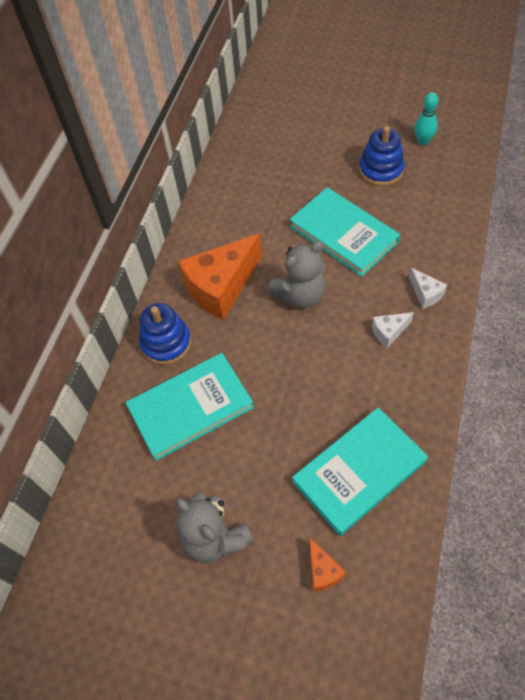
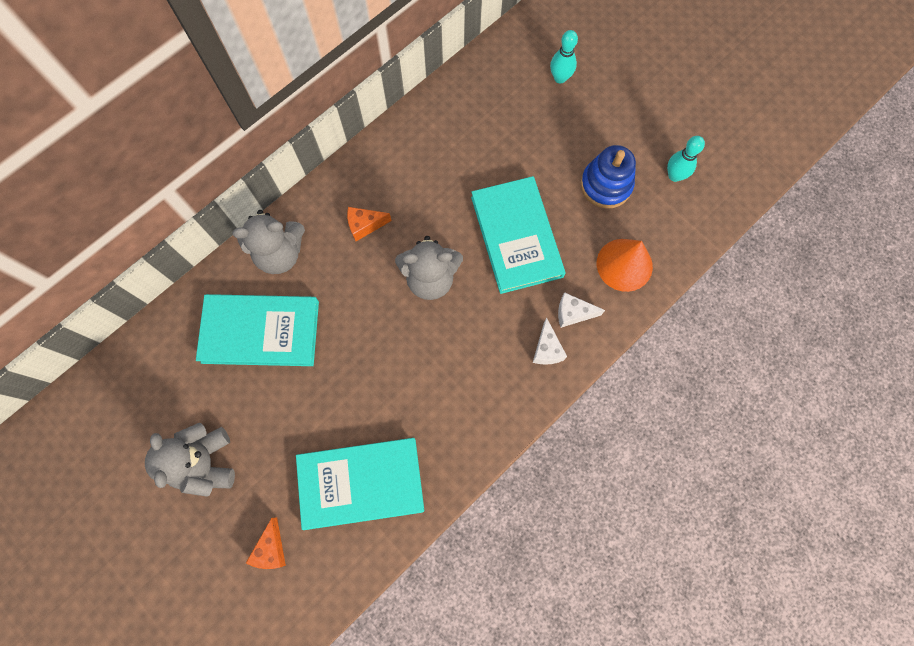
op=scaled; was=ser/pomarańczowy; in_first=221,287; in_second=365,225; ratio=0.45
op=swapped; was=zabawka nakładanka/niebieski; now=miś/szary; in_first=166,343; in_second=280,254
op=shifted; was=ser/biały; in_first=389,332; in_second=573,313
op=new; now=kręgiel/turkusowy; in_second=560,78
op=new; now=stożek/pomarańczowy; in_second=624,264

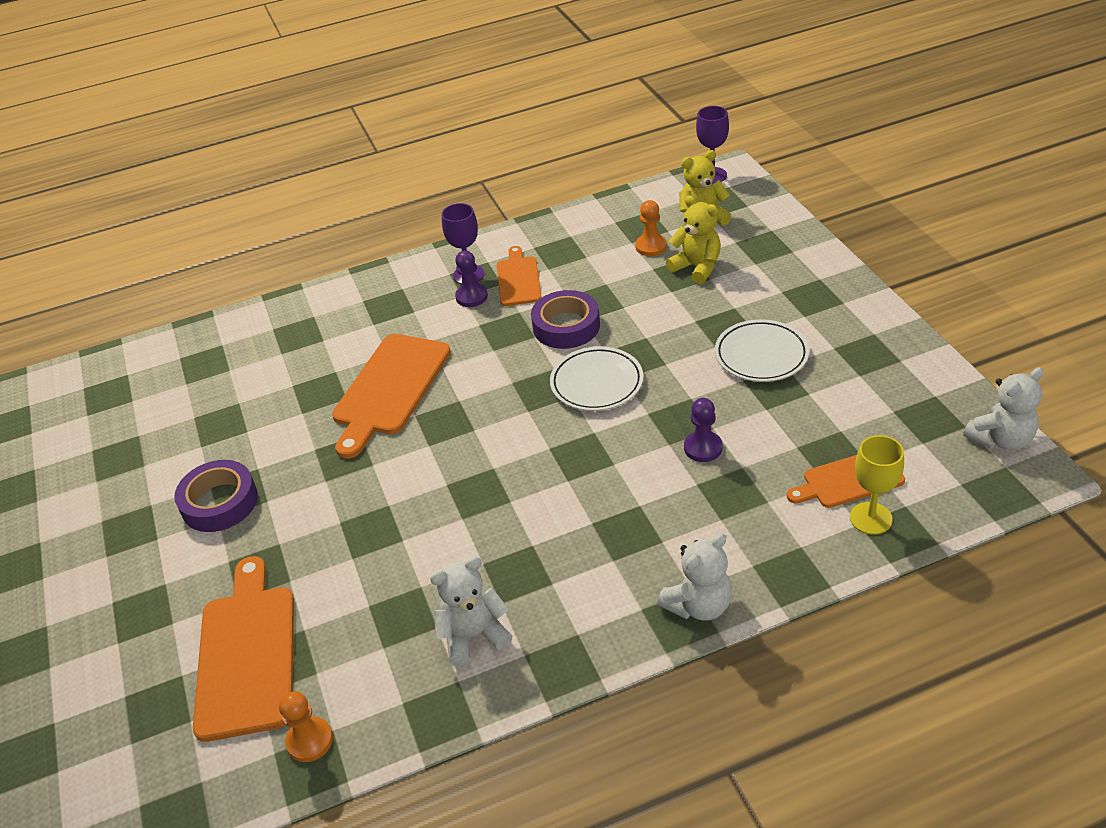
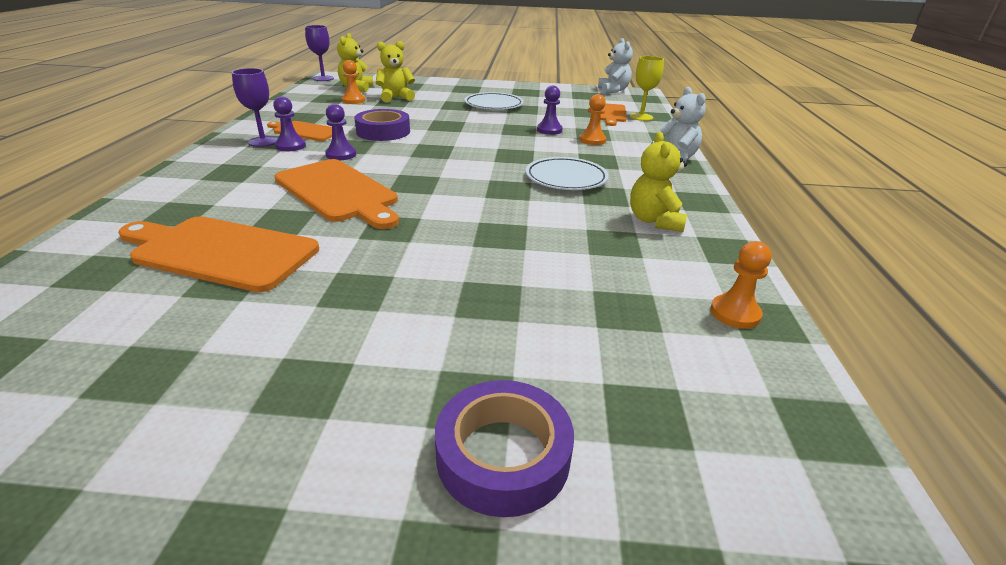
op=shifted; was=talerz/biały; in_first=597,383; in_second=566,178
op=shifted; was=taśma klejąca/fioletowy; in_first=219,502; in_second=503,455
op=shifted; was=deska do krojenia/pomarańczowy; in_first=247,654; in_second=220,252
op=repainted; was=miś/biały; now=miś/żółty; in_first=473,635; in_second=654,221
op=new; now=pionek/pomarańczowy; in_second=592,140
op=new; now=pionek/fioletowy; in_second=341,155

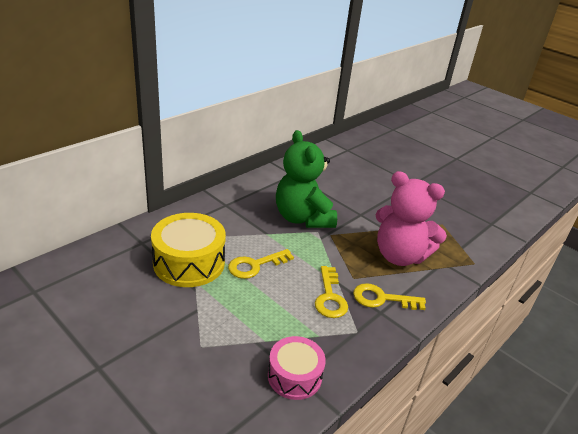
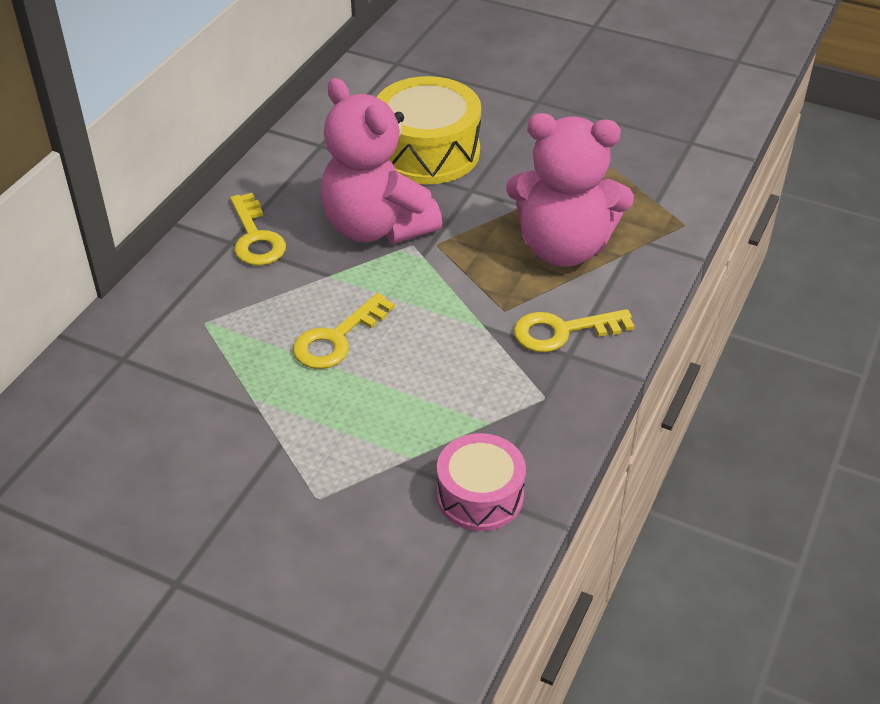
op=repainted; was=miś/zielony; now=miś/różowy; in_first=303,218; in_second=376,227
op=shifted; was=bęben/żółty; in_first=189,263; in_second=427,152
op=shifted; was=klucz/żółty; in_first=330,297; in_second=255,237

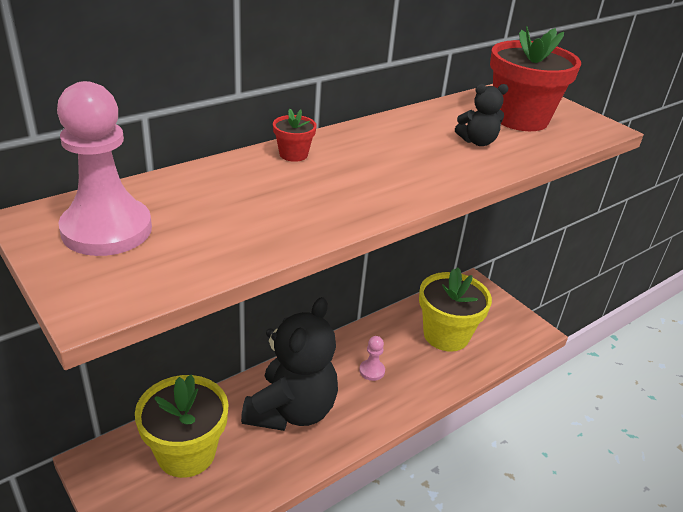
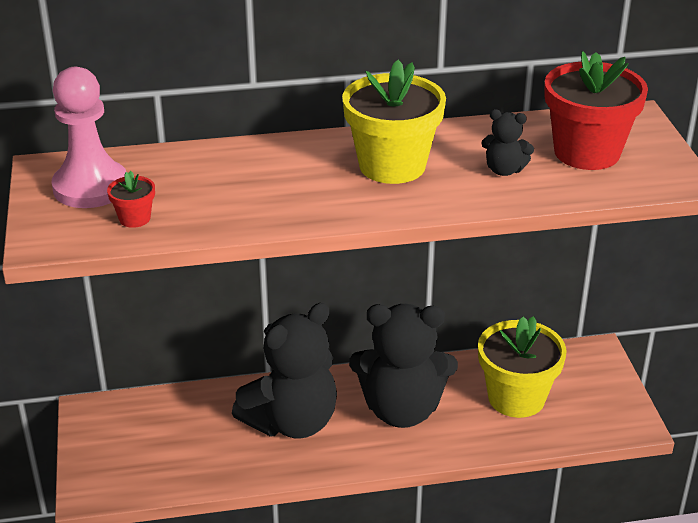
op=shifted; was=doniczka/czerwony; in_first=293,154; in_second=134,218
op=swapped; was=pionek/różowy; now=miś/czarny; in_first=372,371; in_second=402,410
op=shifted; was=doniczka/żółty; in_first=186,453; in_second=392,165

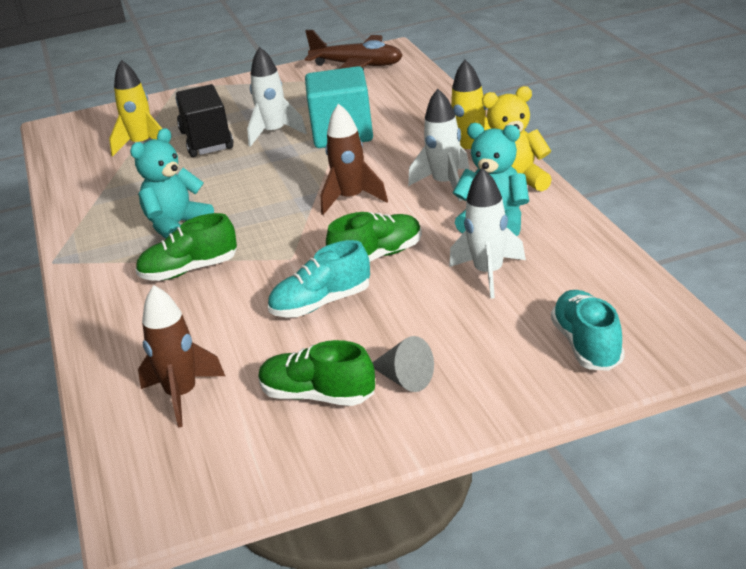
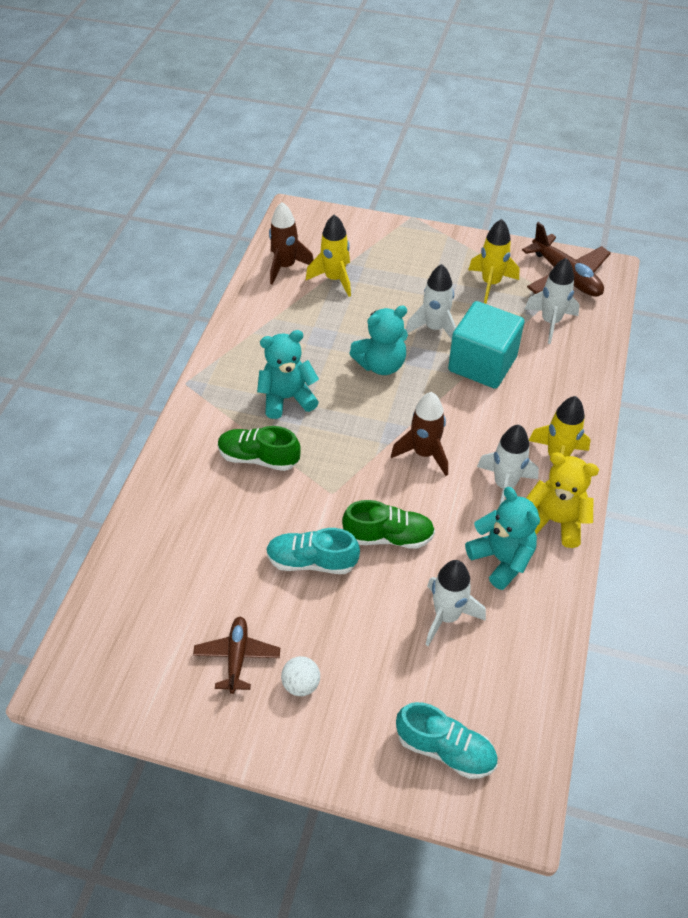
op=gone; was=ciężarówka/czarny; in_first=206,140
op=shifted; was=rakieta/brązowy; in_first=182,396; in_second=285,266
op=rotated; was=but/turkusowy; in_first=587,345; in_second=445,749; clockwise=90
op=swapped; was=stożek/szary; now=piłka/biały; in_first=404,379; in_second=301,684
op=swapped; was=but/zielony; now=samolot/brązowy; in_first=317,396; in_second=237,657
op=new; now=rakieta/żółty; in_second=491,283
op=new; now=rakieta/biały; in_second=550,322
op=new; now=miś/turkusowy; in_second=381,364

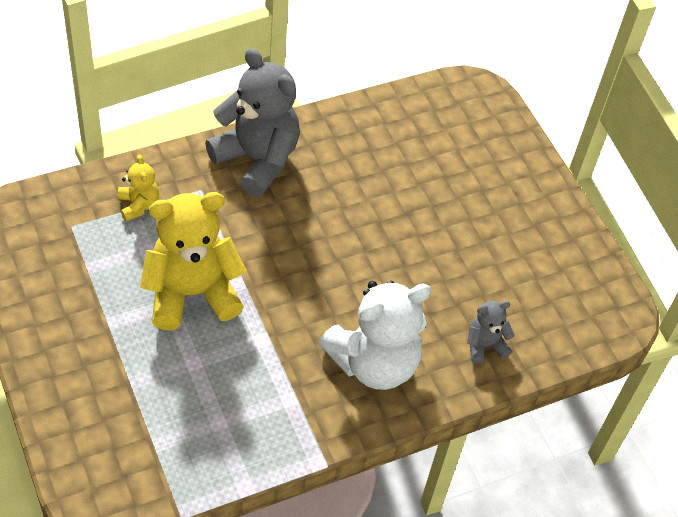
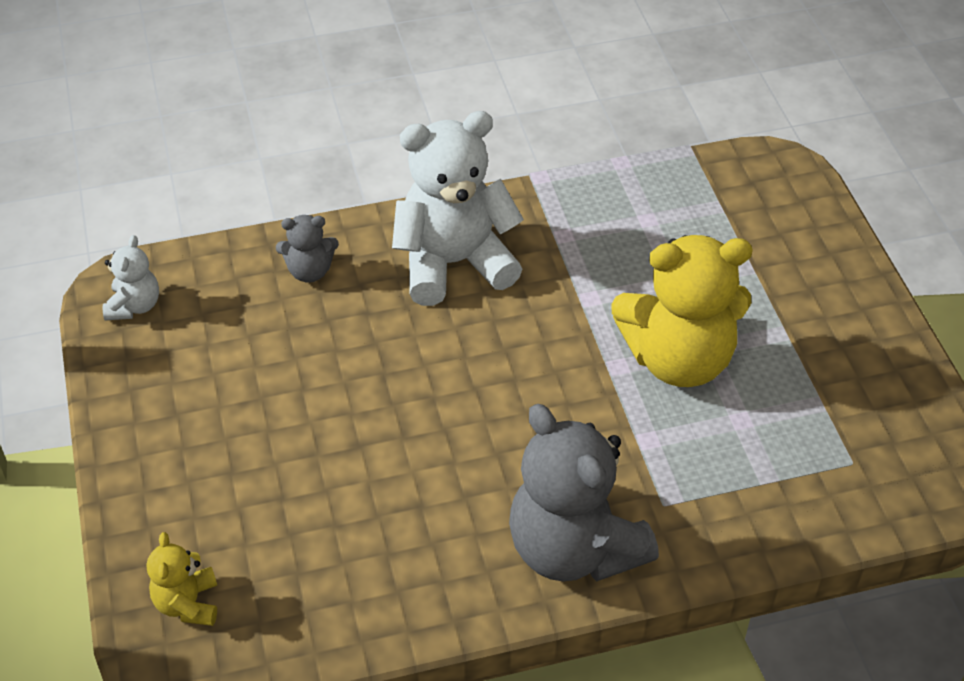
op=shifted; was=miś/żółty; in_first=138,205; in_second=188,604
op=new; now=miś/biały; in_second=134,306

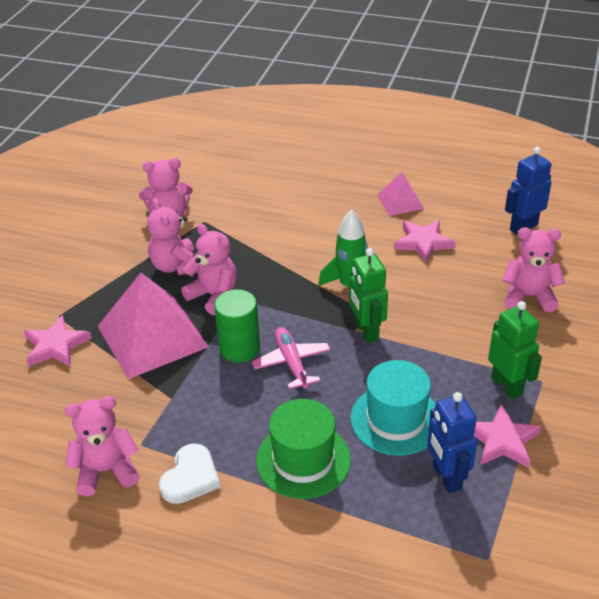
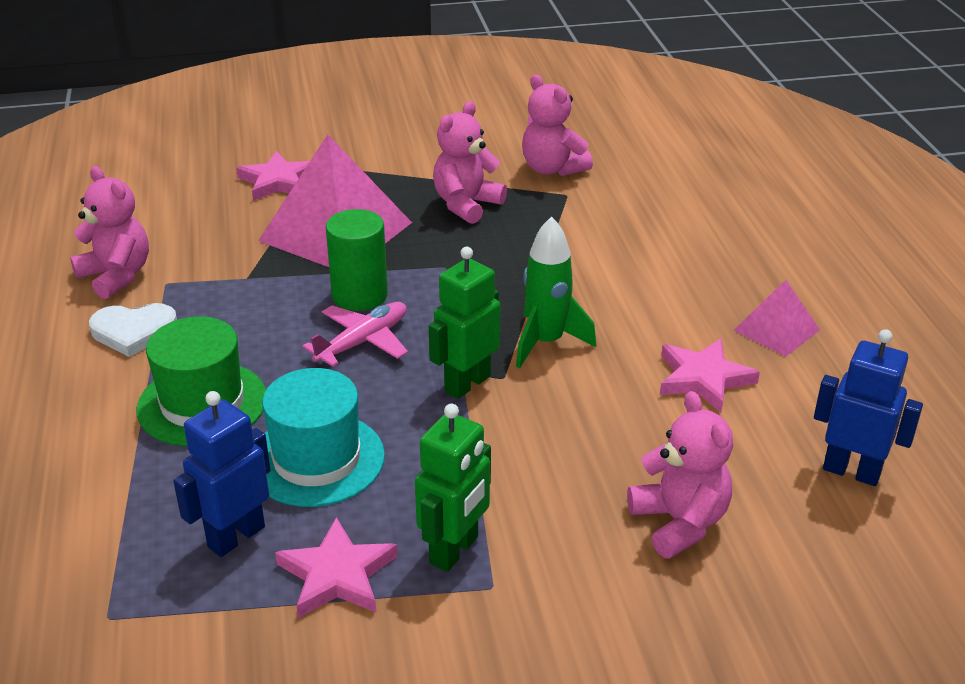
op=gone; was=miś/różowy; in_first=214,296

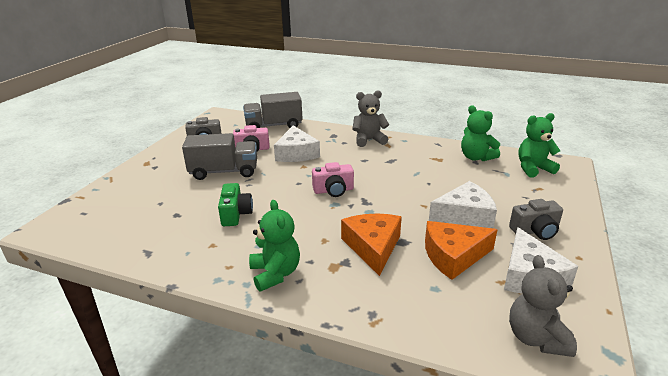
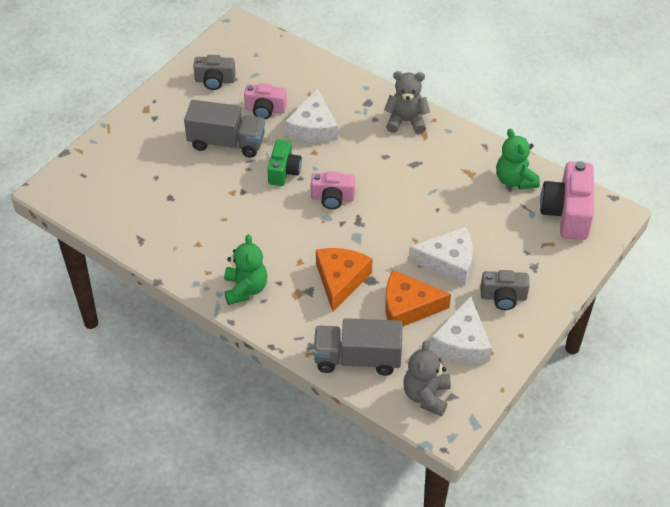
op=shifted; was=ciężarówka/szary; in_first=274,126; in_second=357,359
op=swapped; was=miś/zielony; now=aparat fotograficzny/różowy; in_first=533,168; in_second=567,213
op=shifted; was=aparat fotograficzny/zielony; in_first=235,214; in_second=284,171

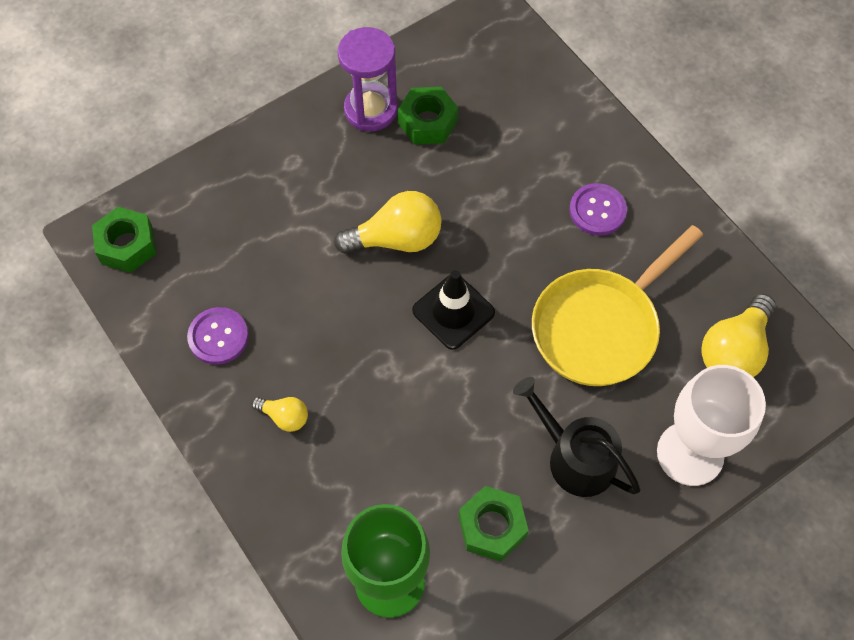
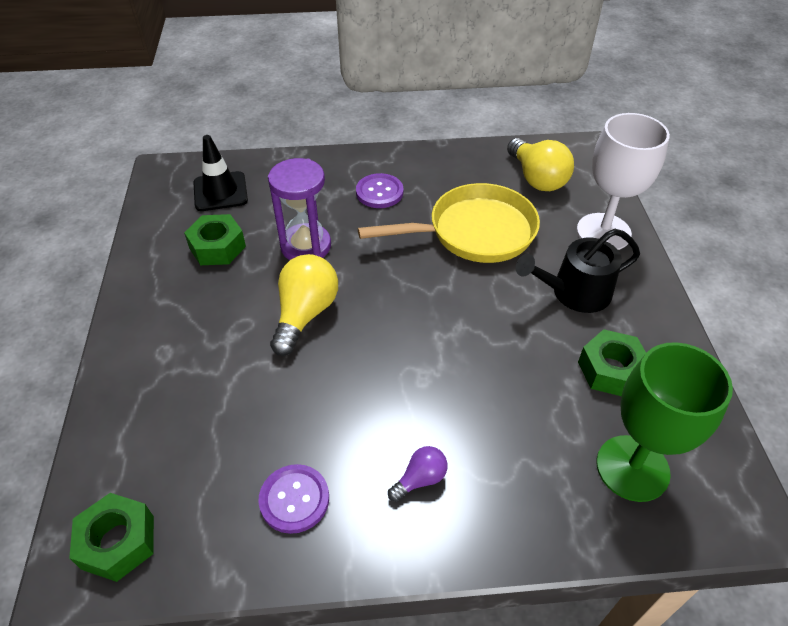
op=shifted; was=klepsydra/fioletowy; in_first=370,110; in_second=306,246
op=rotated; was=patelnia/żółty; in_first=600,327; in_second=474,232; clockwise=-90
op=shifted; was=pachołek/czarny; in_first=453,311; in_second=220,192
op=repainted; was=żarówka/żółty; now=żarówka/fioletowy; in_first=284,417; in_second=420,479

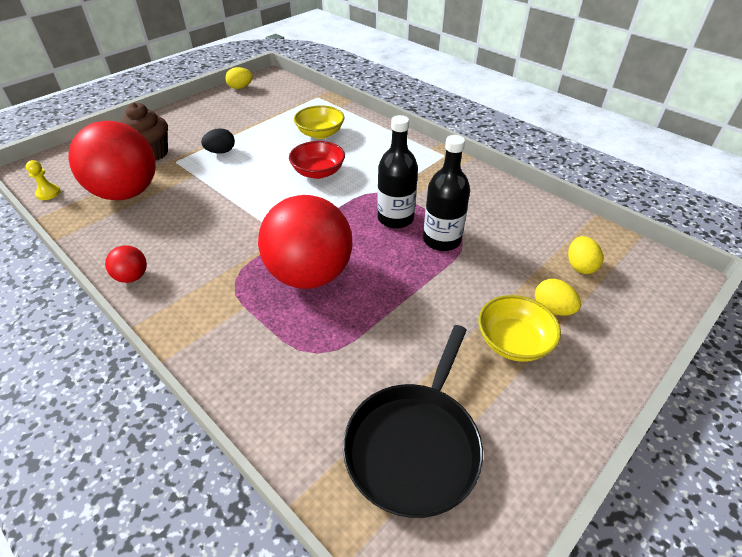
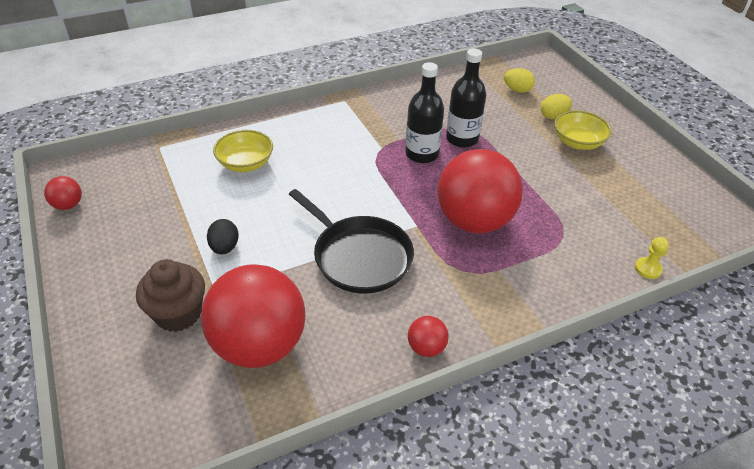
op=swapped; was=jajko/żółty; now=piłka/czerwony; in_first=240,87; in_second=68,205
op=gone; was=miska/czerwony; in_first=318,172
op=shifted; was=pionek/żółty; in_first=48,193; in_second=648,269
op=shifted; was=patelnia/czarny; in_first=414,445; in_second=359,256

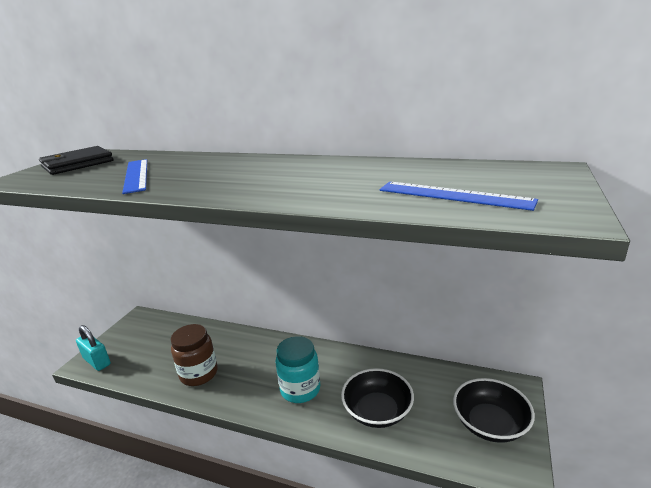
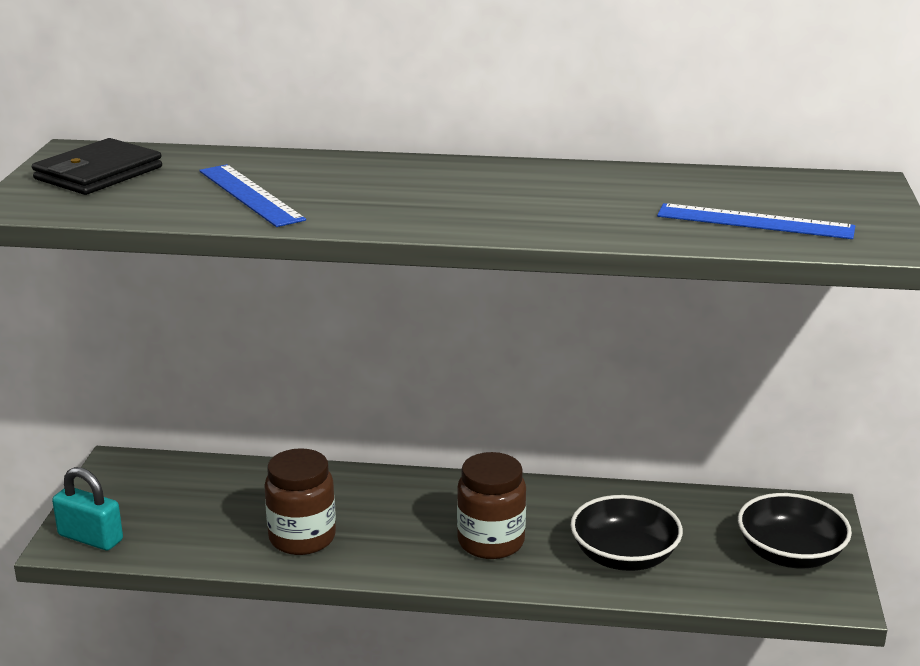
op=repainted; was=słoik/turkusowy; now=słoik/brązowy; in_first=300,389; in_second=491,542

